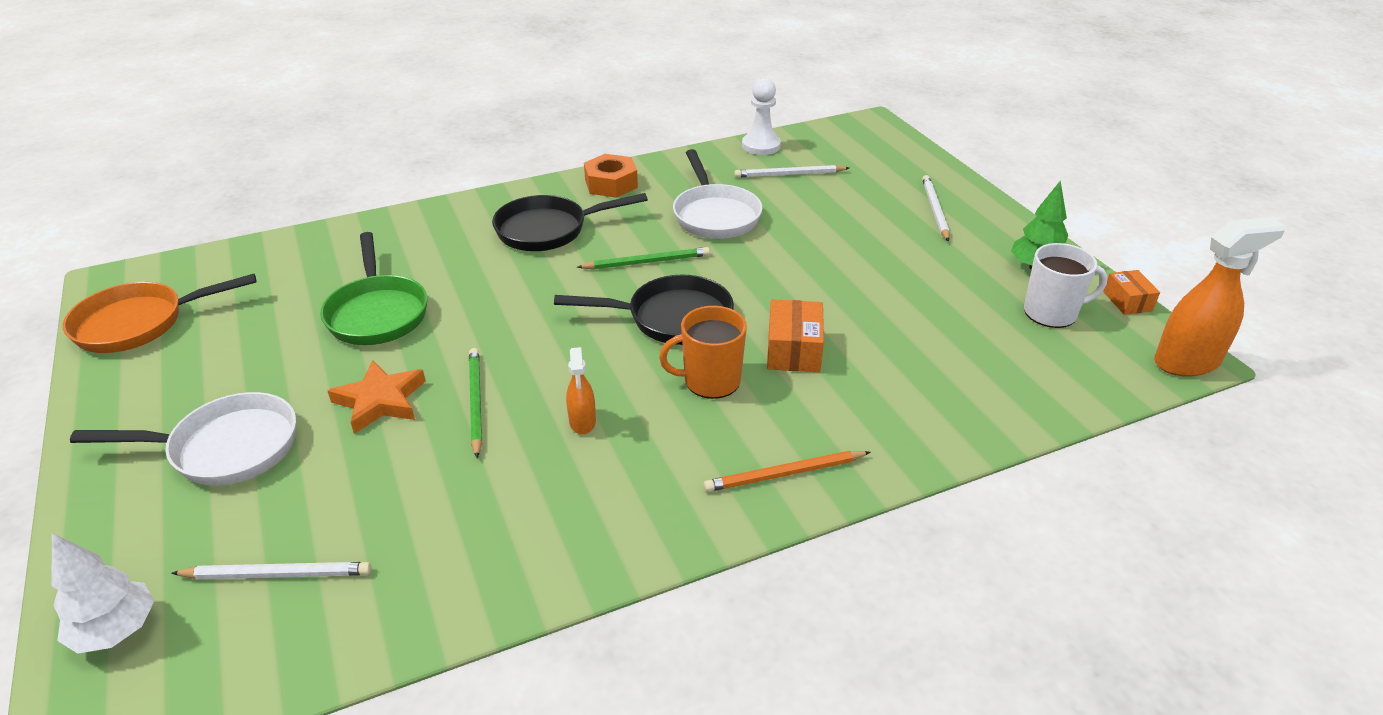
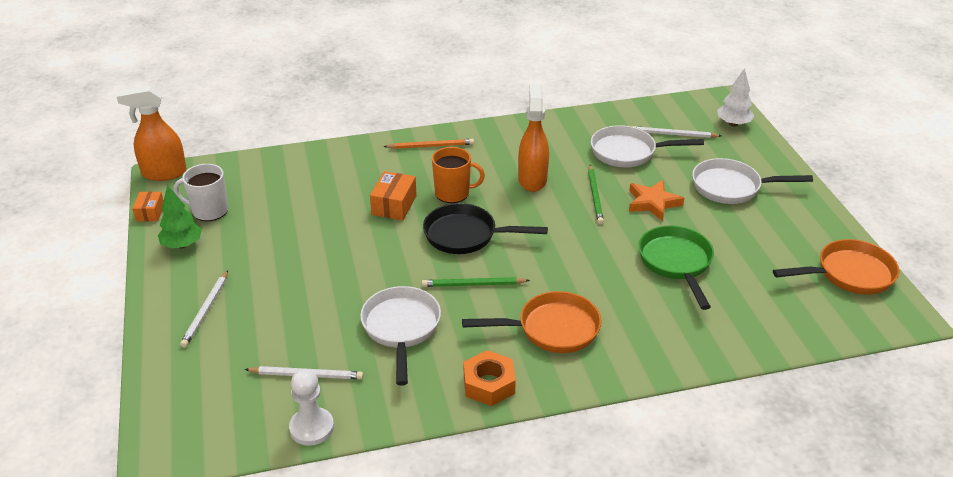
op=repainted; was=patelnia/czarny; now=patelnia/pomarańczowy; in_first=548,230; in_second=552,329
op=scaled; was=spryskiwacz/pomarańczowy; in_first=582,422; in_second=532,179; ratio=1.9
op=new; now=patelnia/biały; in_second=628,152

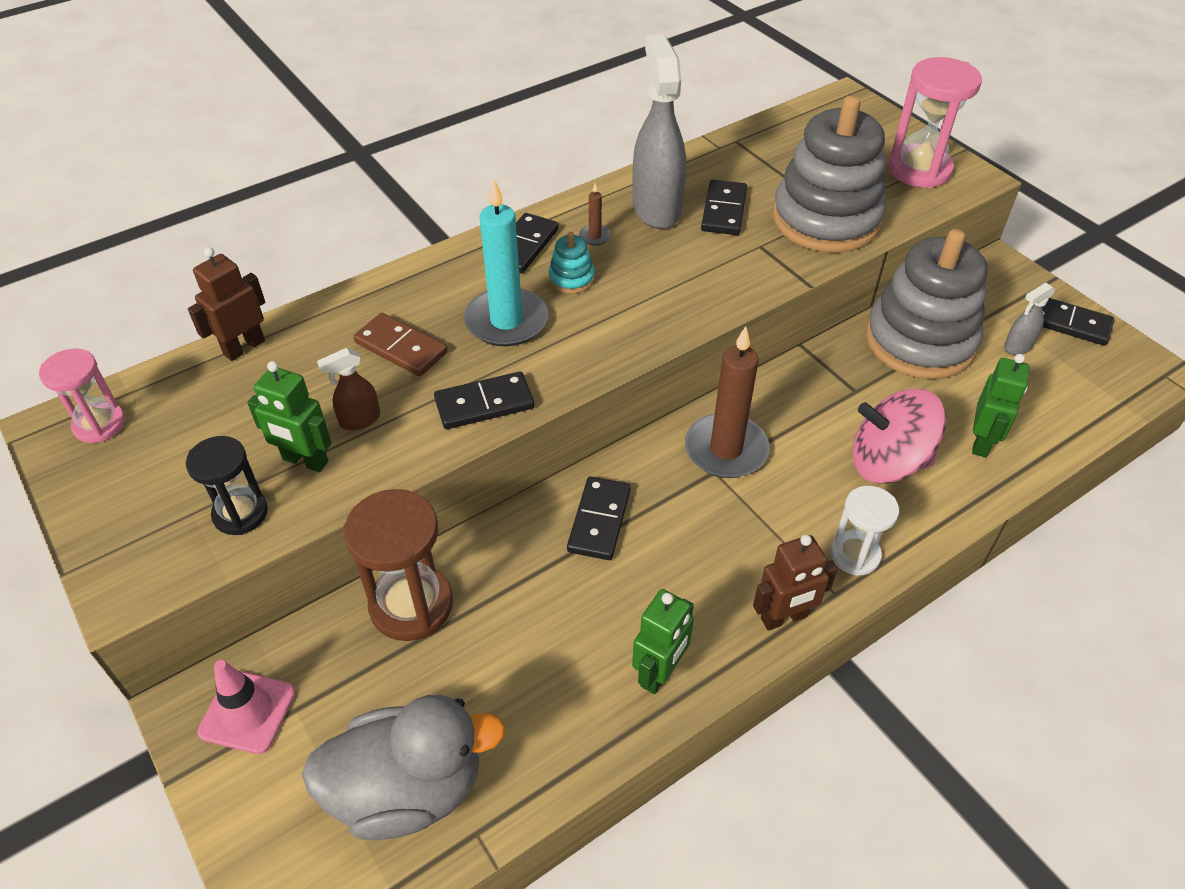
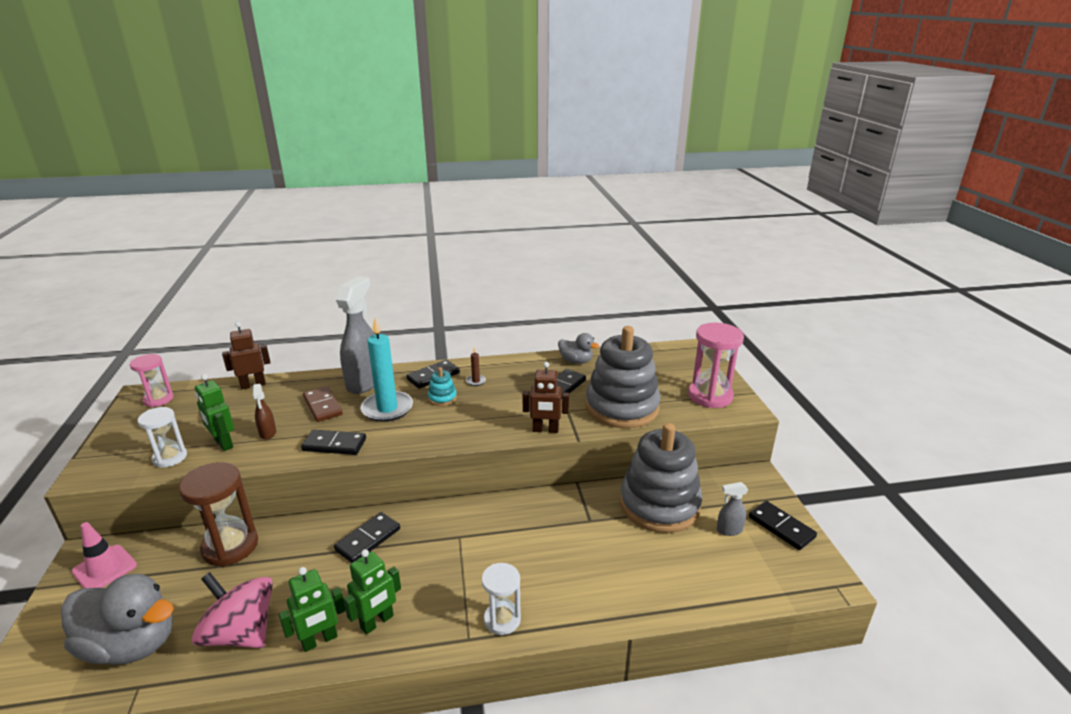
op=shifted; was=spryskiwacz/szary; in_first=656,208; in_second=364,382
op=gone; was=świeca/brązowy; in_first=726,449
op=rotated; was=spryskiwacz/brązowy; in_first=359,420; in_second=268,433; clockwise=-105
op=shifted; was=robot/zielony; in_first=981,442; in_second=377,622
op=shifted; was=bączek/różowy; in_first=888,462; in_second=241,633
op=repainted; was=klepsydra/czarny; now=klepsydra/biały; in_first=240,513; in_second=170,458
op=shifted; was=robot/brązowy; in_first=784,618; in_second=545,430
op=new; now=kaczka/szary; in_second=576,361

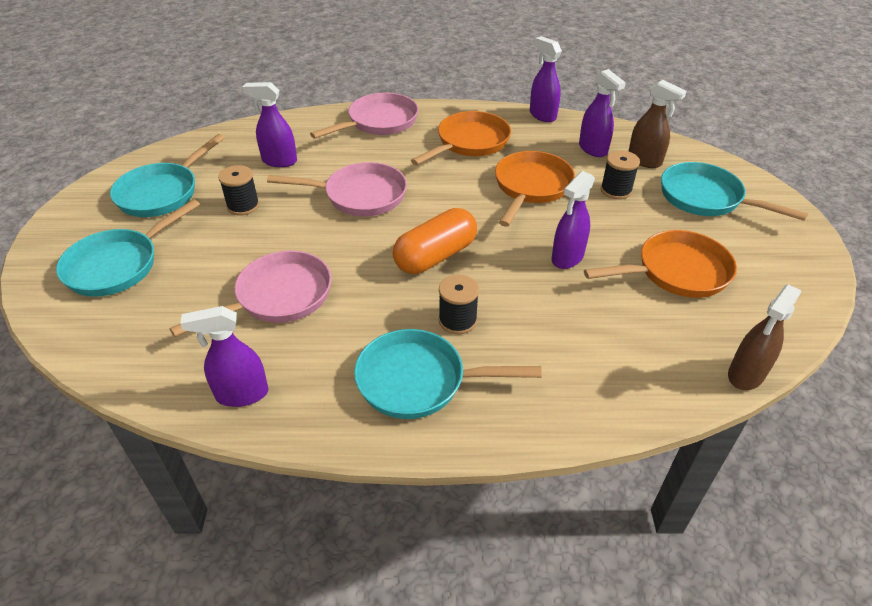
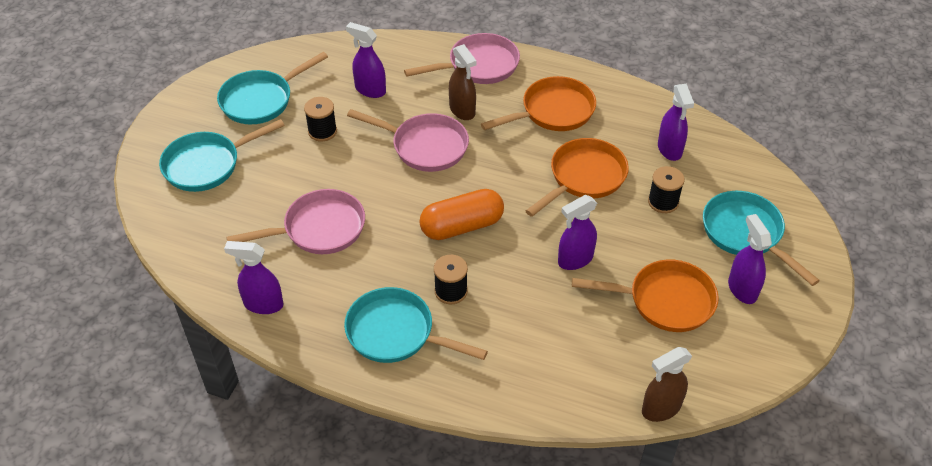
op=shifted; was=spryskiwacz/fioletowy; in_first=542,115; in_second=742,289
op=shifted; was=spryskiwacz/brązowy; in_first=644,161; in_second=462,110

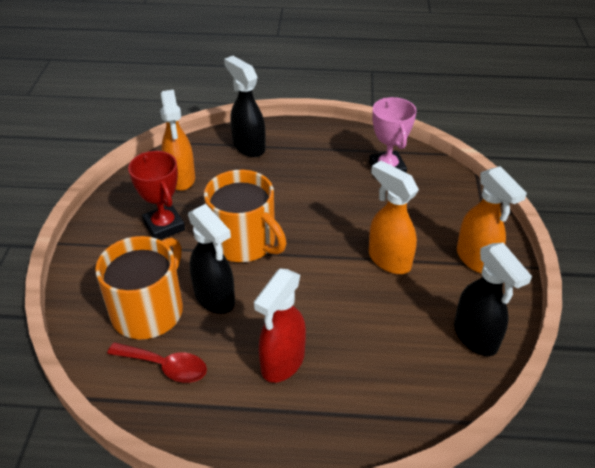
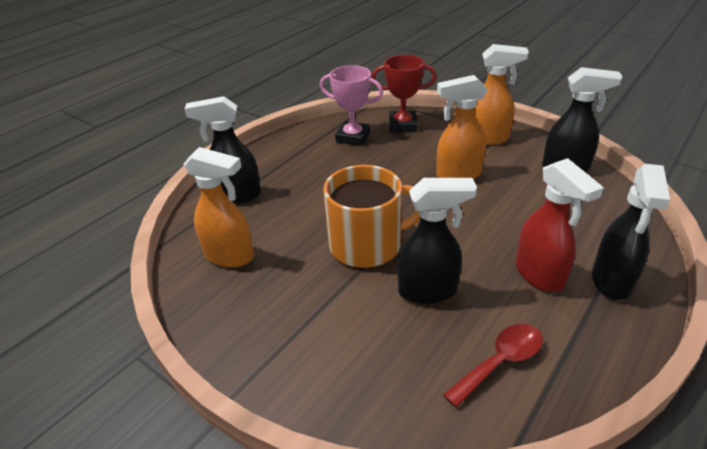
op=shifted; was=puchar/czerwony; in_first=164,226; in_second=402,125
op=gone; was=kubek/pomarańczowy; in_first=149,310
op=new; now=spryskiwacz/czarny; in_second=611,281

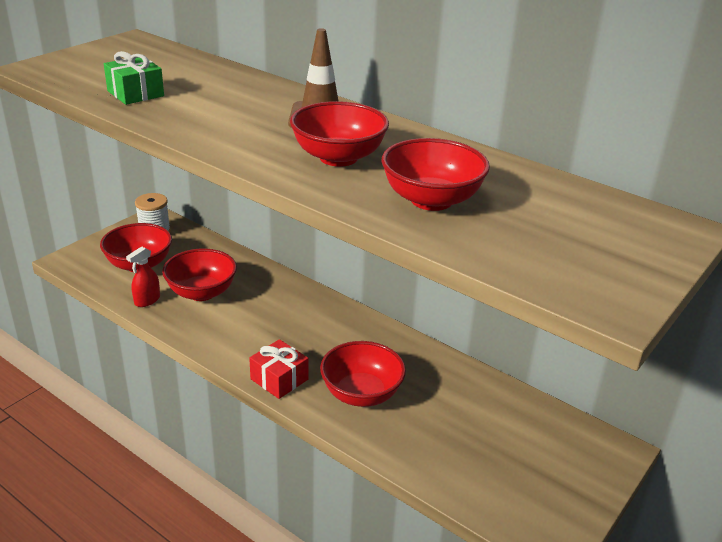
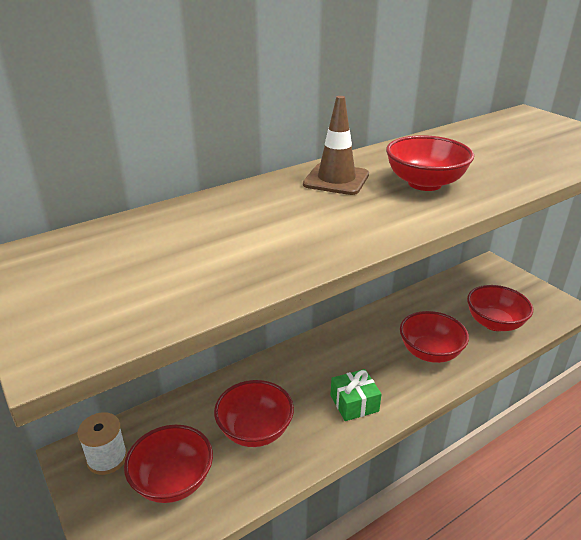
op=shifted; was=prezent/zielony; in_first=135,93; in_second=354,403
op=shifted; was=miska/czerwony; in_first=431,200; in_second=494,323
op=gone; was=spryskiwacz/czerwony; in_first=147,300
op=gone; was=prezent/czerwony; in_first=279,379

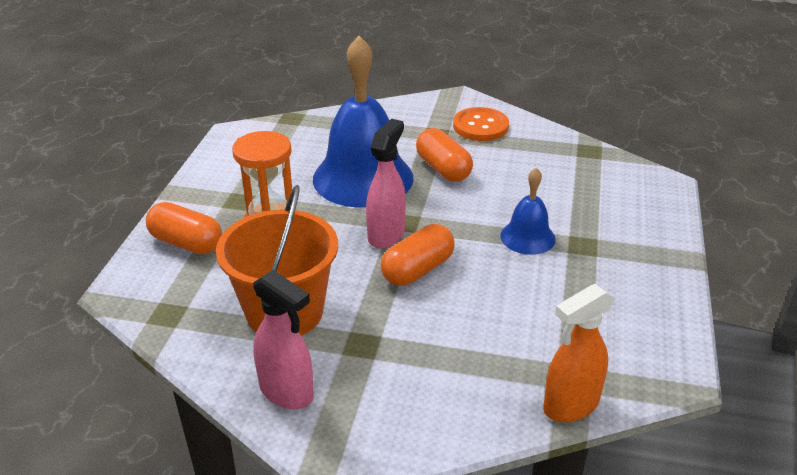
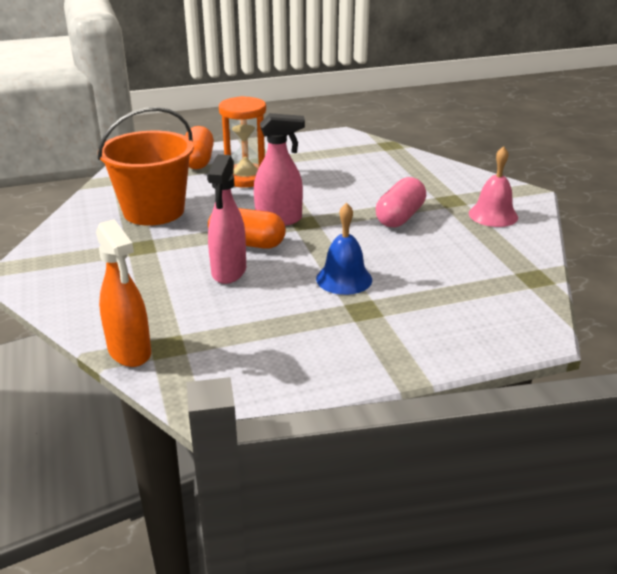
op=gone; was=dzwonek/niebieski; in_first=363,178
op=swapped; was=guzik/pomarańczowy; now=dzwonek/różowy; in_first=480,126; in_second=493,215
op=repainted; was=kapsułka/pomarańczowy; now=kapsułka/różowy; in_first=443,169; in_second=400,217
op=shifted; was=spryskiwacz/różowy; in_first=287,392; in_second=229,272
op=rotated; was=spryskiwacz/pomarańczowy; in_first=570,405; in_second=130,352; clockwise=-150

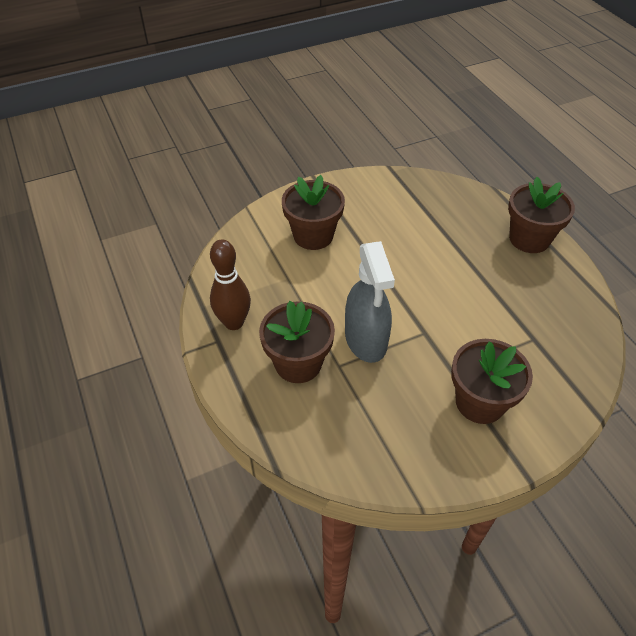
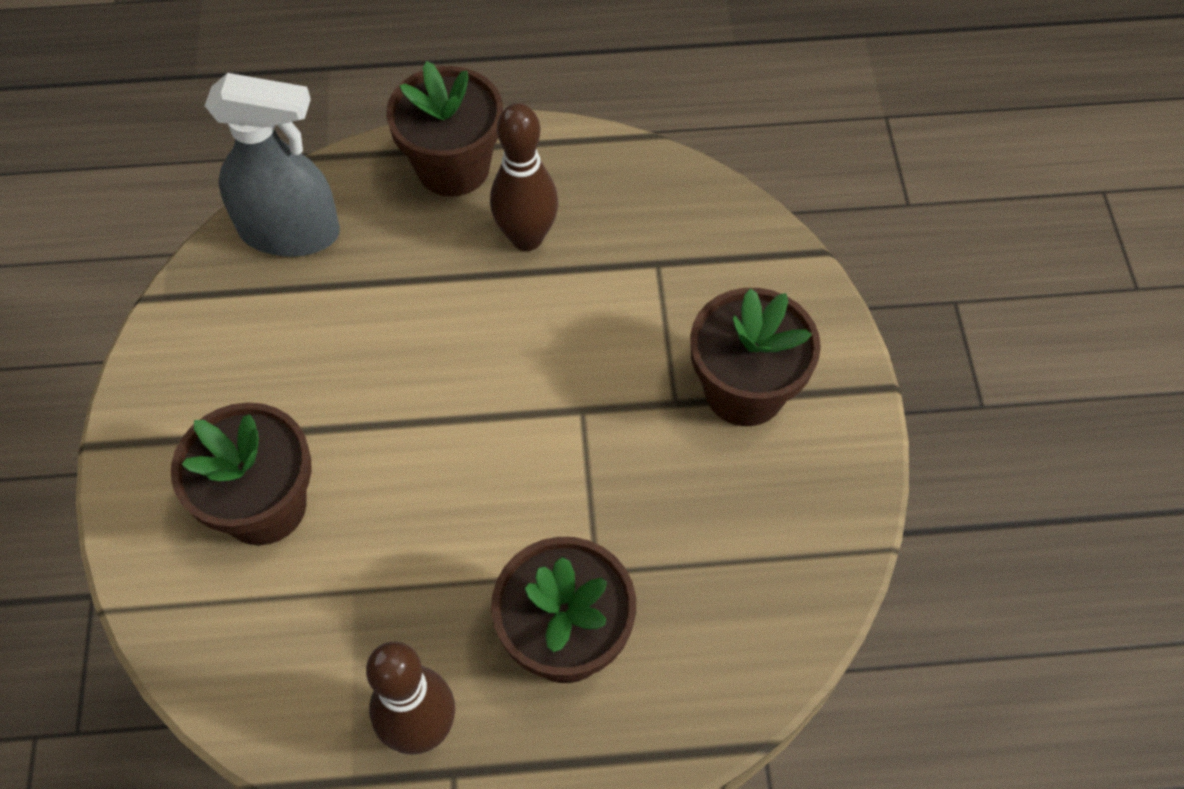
op=shifted; was=spryskiwacz/szary; in_first=366,340; in_second=290,232
op=new; now=kręgiel/brązowy; in_second=526,238

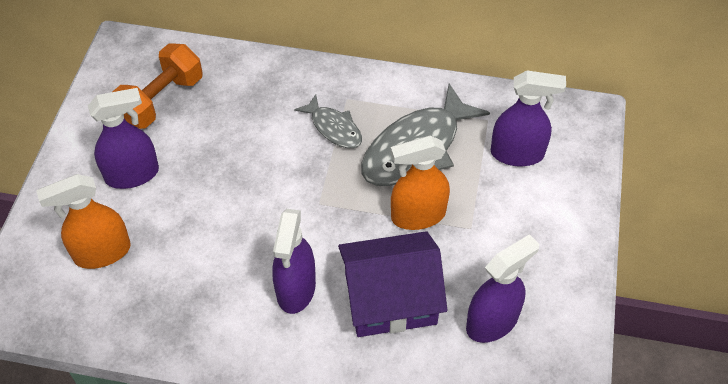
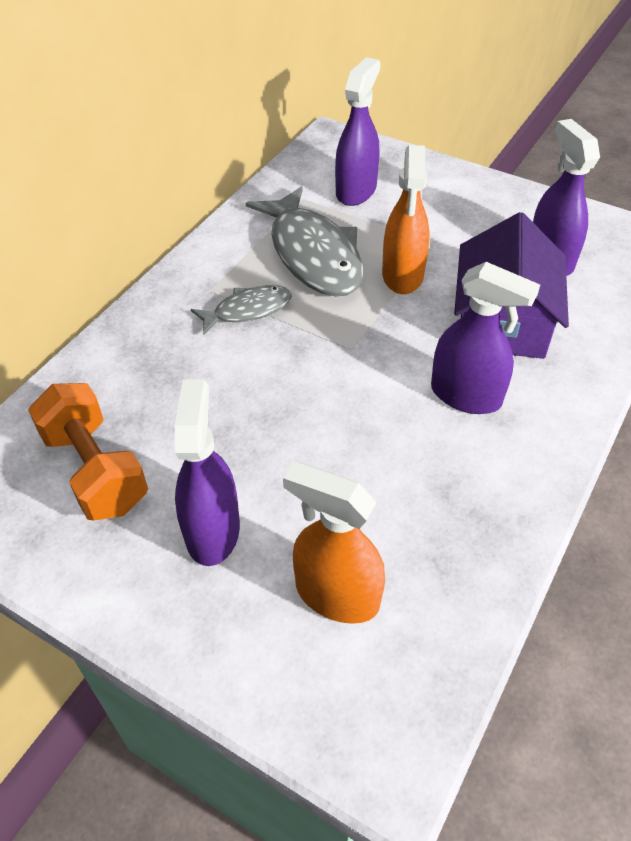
op=rotated; was=spryskiwacz/pomarańczowy; in_first=102,252; in_second=336,595; clockwise=120

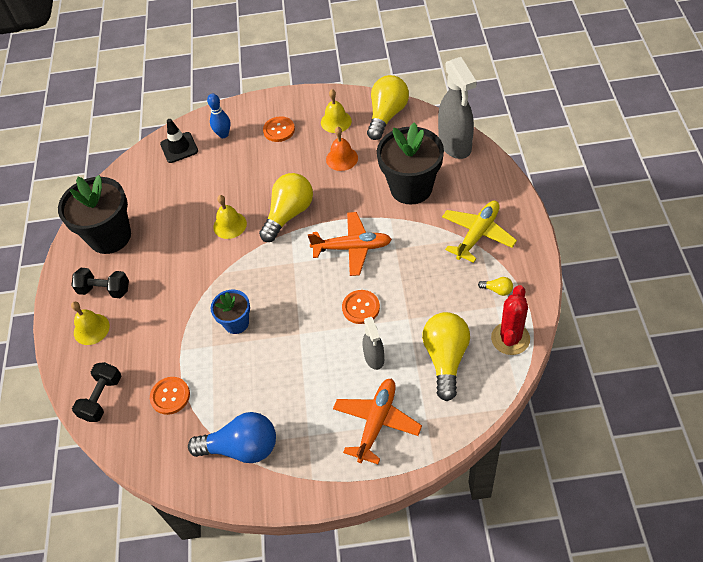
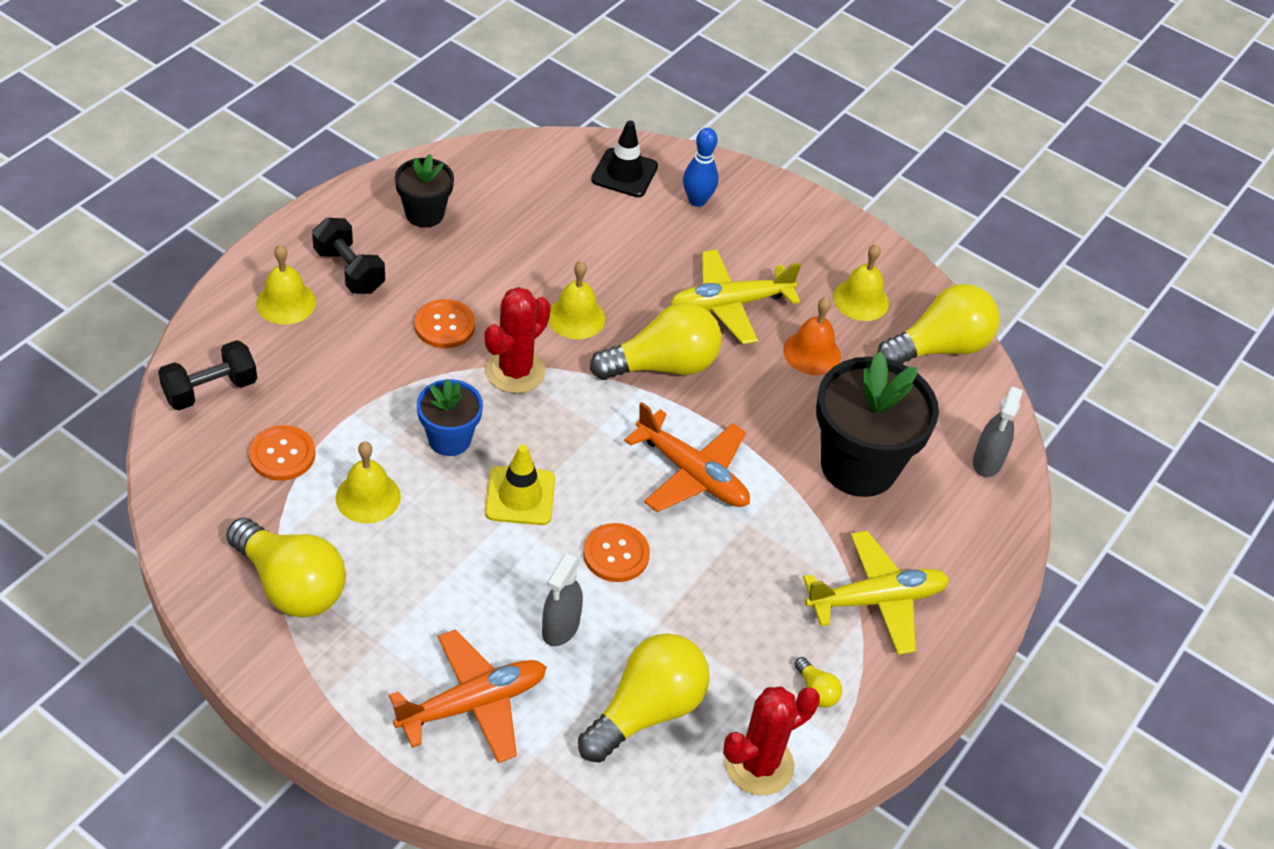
op=scaled; was=spryskiwacz/szary; in_first=455,145; in_second=987,462; ratio=0.54
op=shifted; was=guzik/pomarańczowy; in_first=279,130; in_second=444,325
op=scaled; was=doniczka/czarny; in_first=110,236; in_second=424,214; ratio=0.54
op=repainted; was=żarówka/niebieski; now=żarówka/żółty; in_first=242,448; in_second=291,585
op=new; now=samolot/żółty; in_second=729,305
op=new; now=kaktus/czerwony; in_second=515,371
op=new; now=dzwonek/żółty; in_second=368,497
op=new; now=pachołek/żółty; in_second=520,496

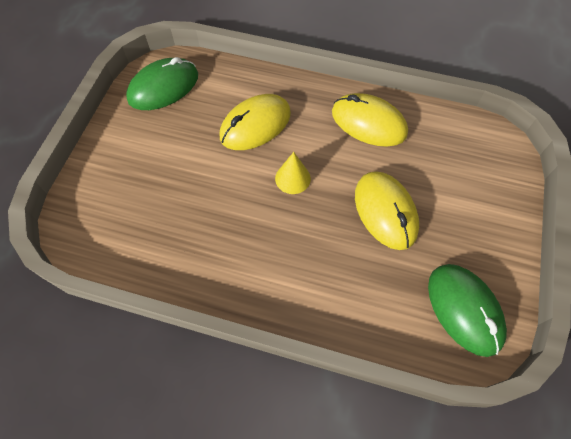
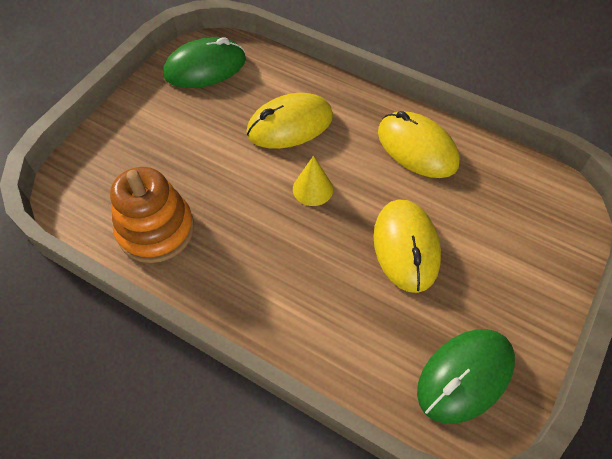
op=rotated; was=myszka/zielony; in_first=464,309; in_second=465,376; clockwise=60
op=new; now=zabawka nakładanka/pomarańczowy; in_second=156,230

